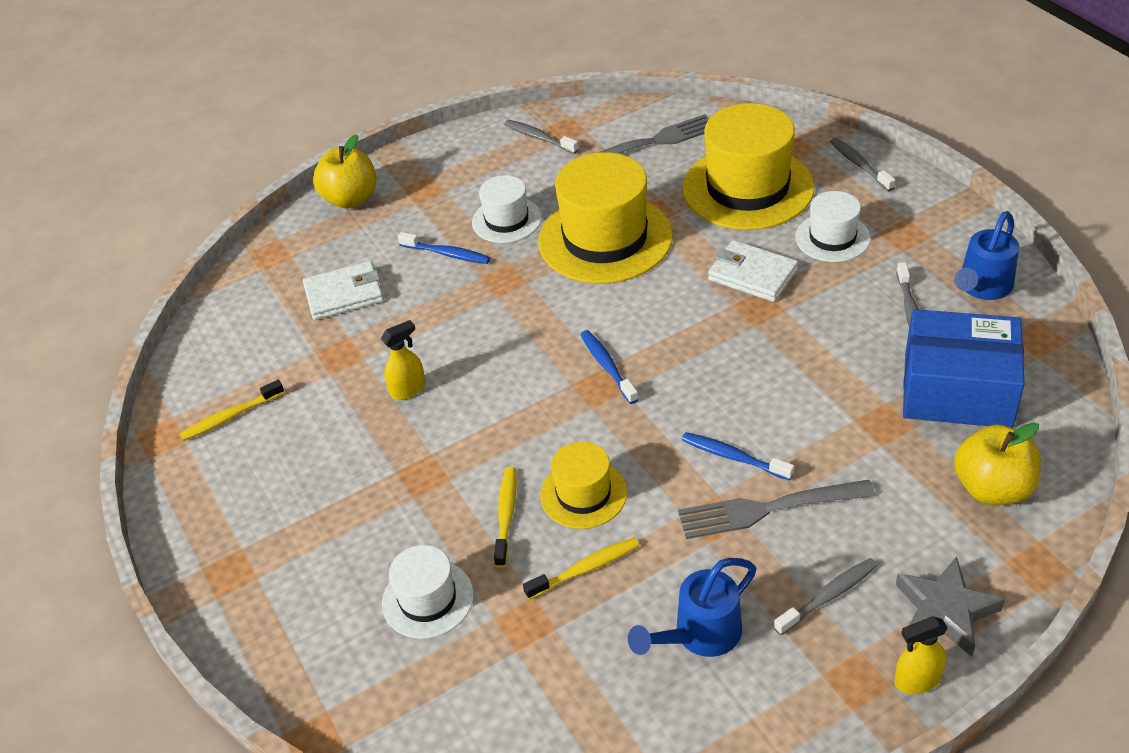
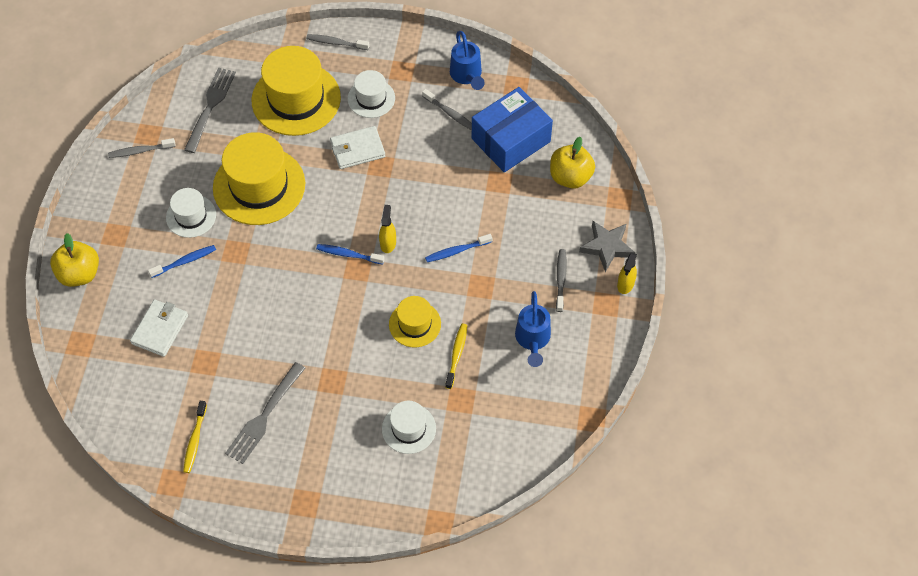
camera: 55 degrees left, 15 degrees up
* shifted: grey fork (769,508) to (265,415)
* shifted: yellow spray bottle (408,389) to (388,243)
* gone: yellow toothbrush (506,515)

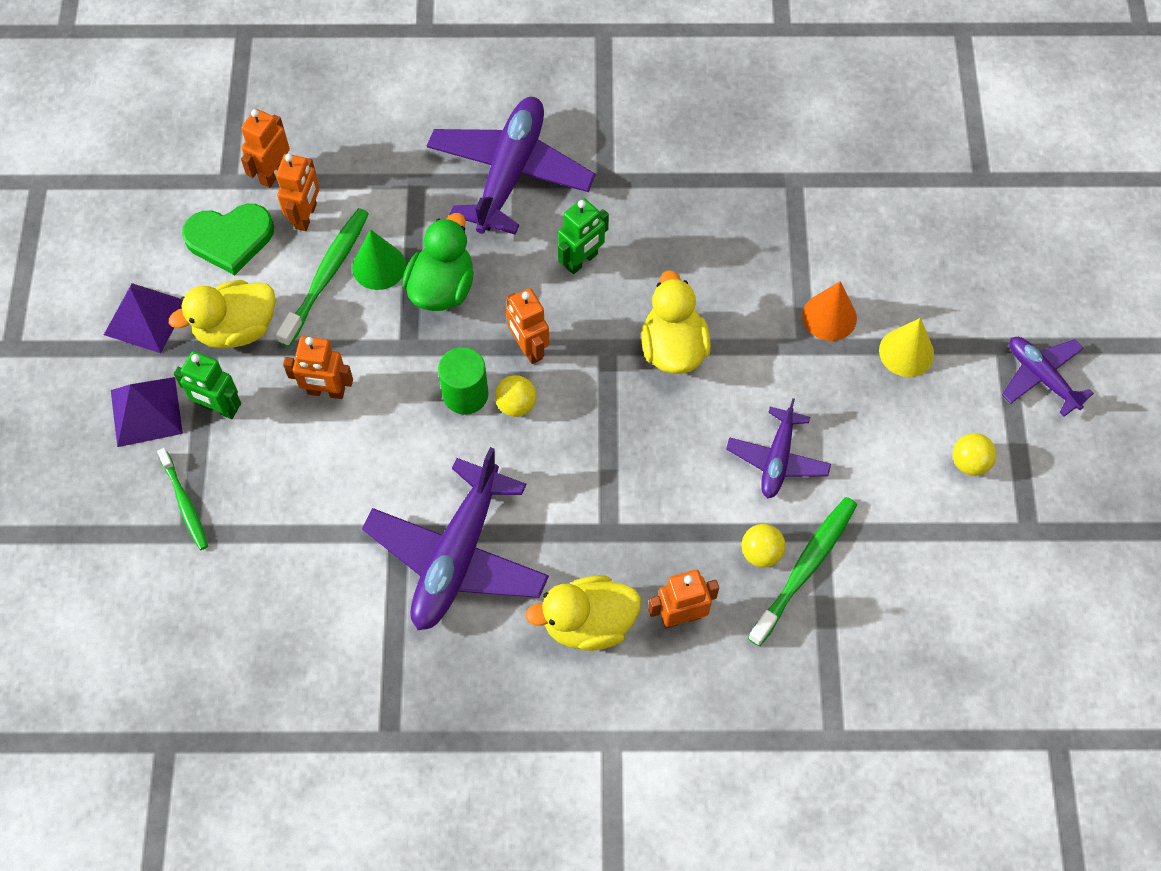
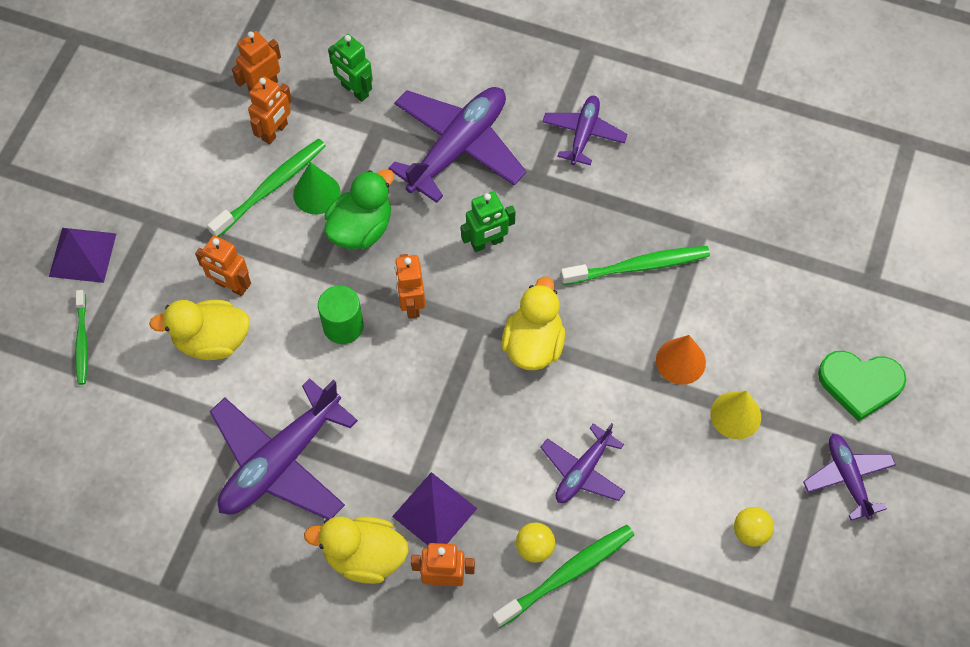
camera: 20 degrees right, 0 degrees up
* shifted: yellow duck (236,329) to (212,340)
* shifted: green robot (219,408) to (354,90)
* shifted: purple pyramid (146,317) to (434,512)
* new: purple plane (583,134)
* new: green toothbrush (638,266)
* shifted: green heart (230,239) to (860,384)
* gone: yellow ball (516,405)

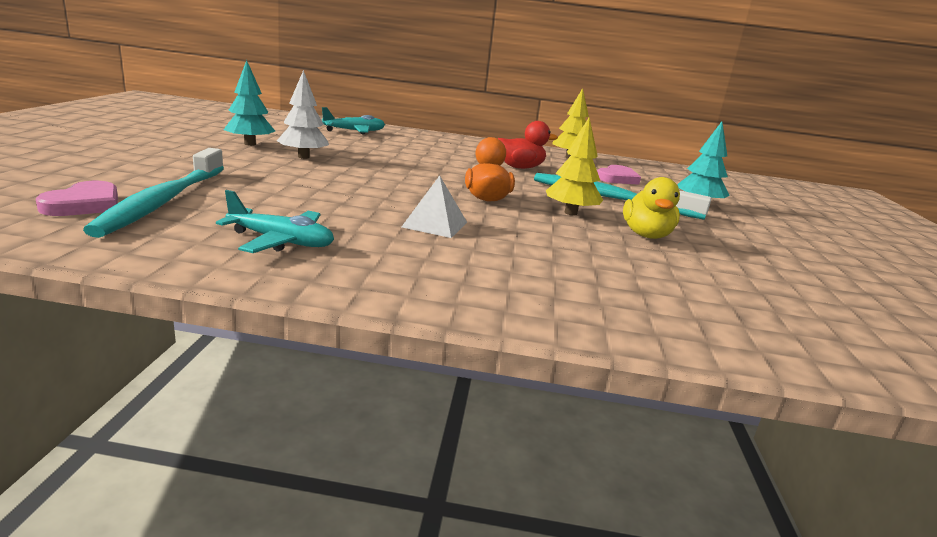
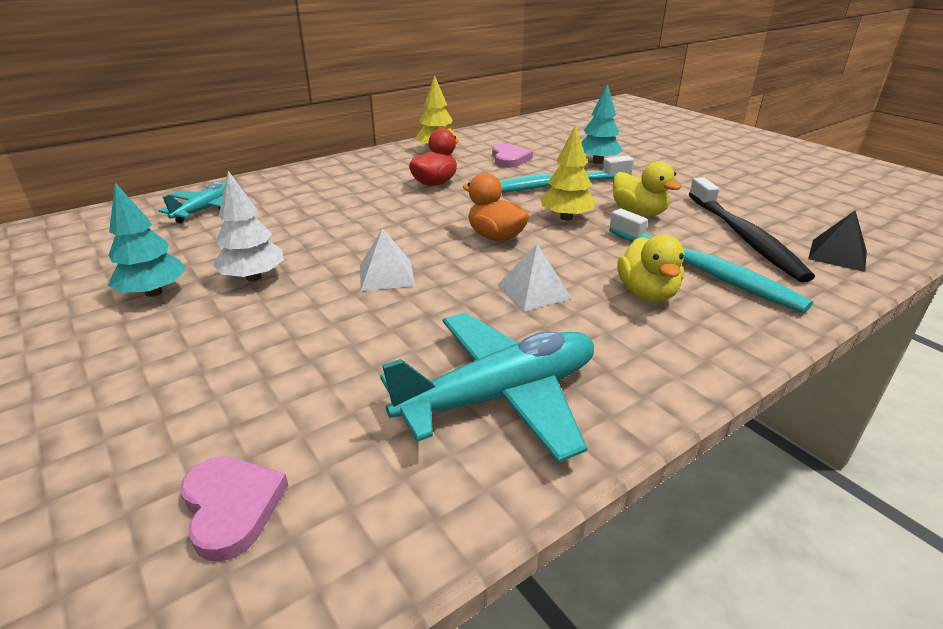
camera: 40 degrees left, 10 degrees up
* new: white pyramid (386,275)
* scaled: turquoise plane (281,241) = (500,396) x1.64
* shifted: turquoise toothbrush (163,201) to (703,270)
* new: yellow duck (647,293)
* new: black toothbrush (744,237)
* new: black pyramid (837,255)

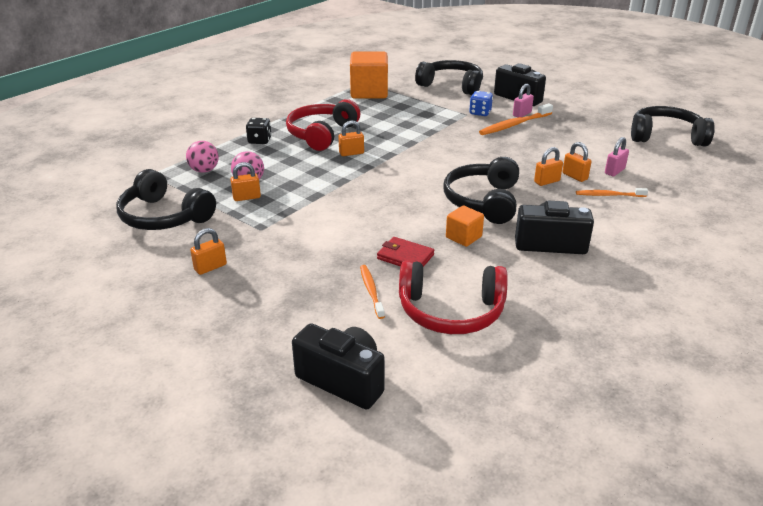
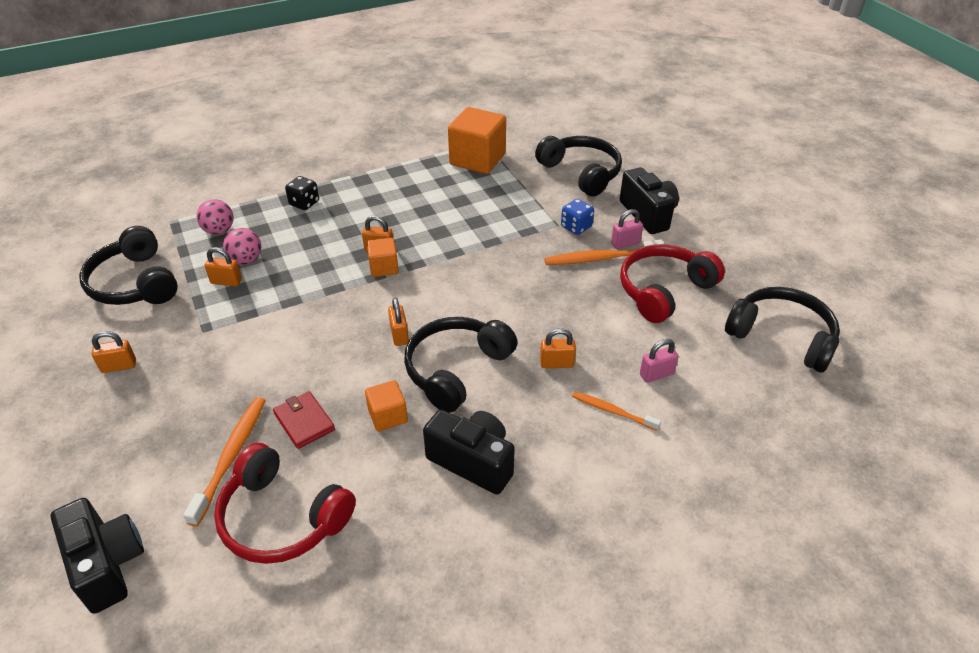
camera: 25 degrees right, 10 degrees up
* scaled: orange toothbrush (371,291) = (231,456) x1.60
* new: orange cube (384,267)
* shifted: orange padlock (574,176) to (399,335)
* shifted: red headphones (321,134) to (664,290)

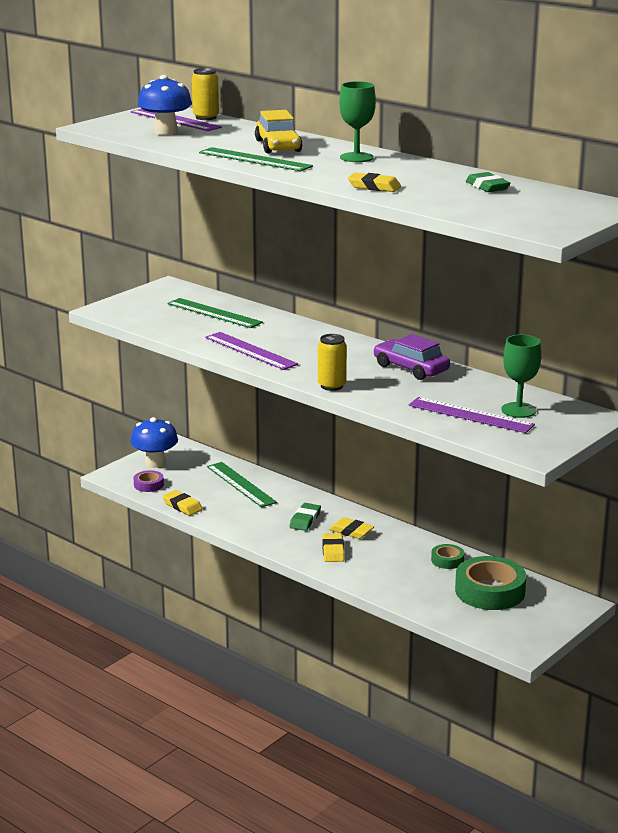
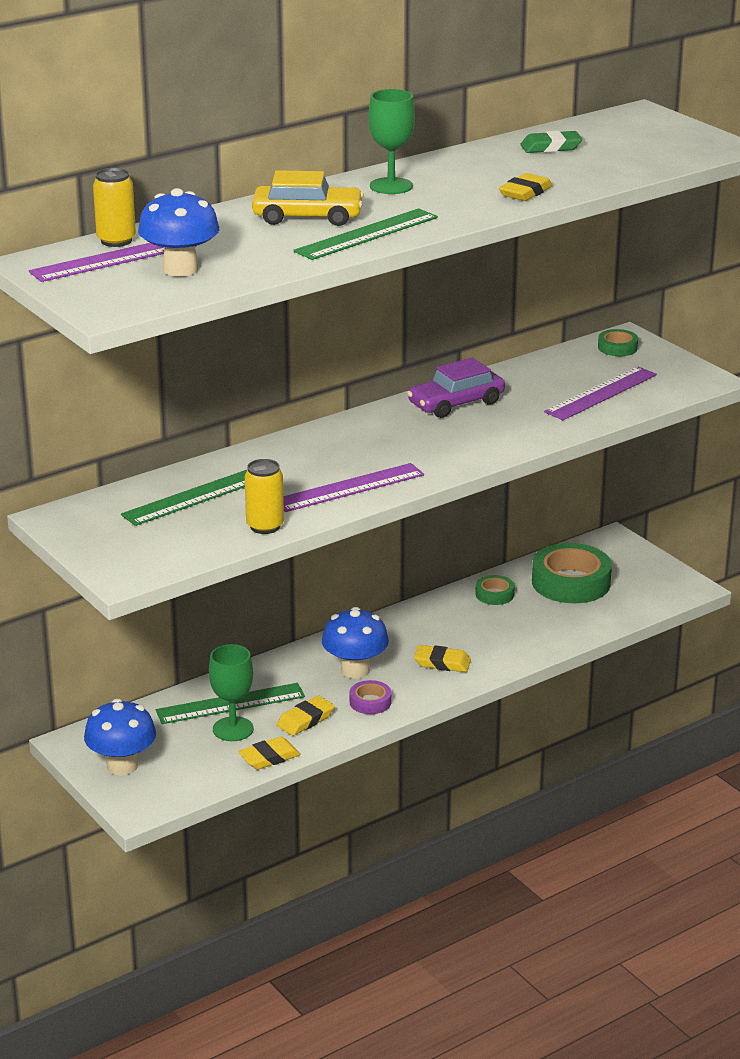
camera: 75 degrees left, 5 degrees up
* shifted: green goblet (518,410) to (233,729)
* shifted: yellow can (331,386) to (265,526)
* shifted: yellow eraser (351,531) to (305,720)
* swapped: green eraser (305,520) to blue mushroom (355,670)
* shifted: purple tape (148,485) to (370,702)
* new: green tape (617,348)

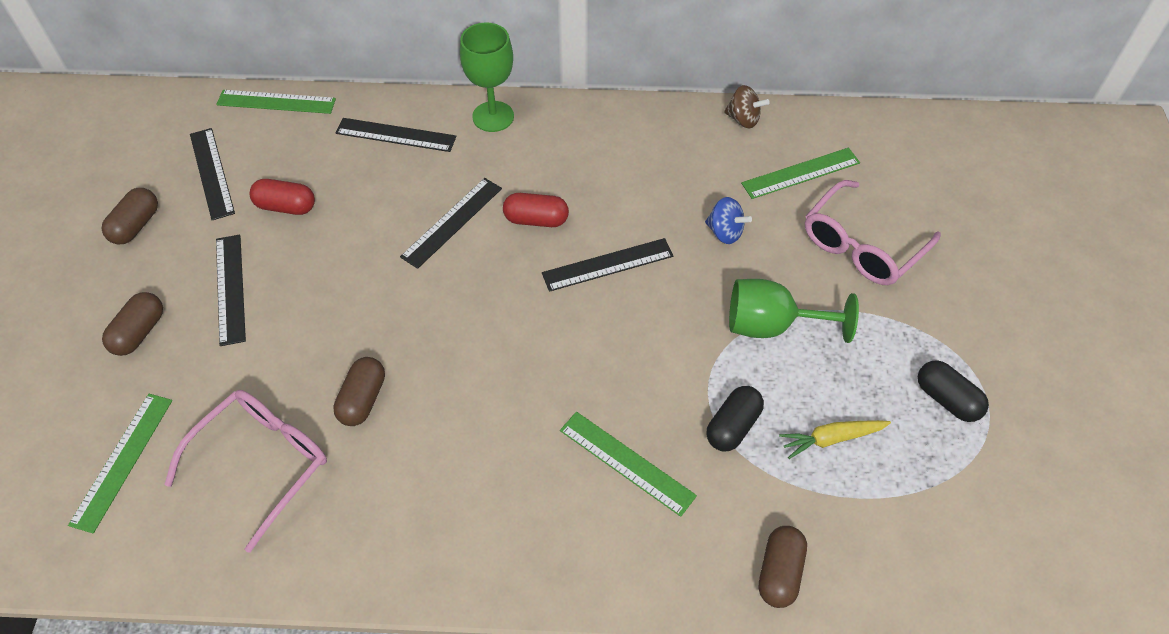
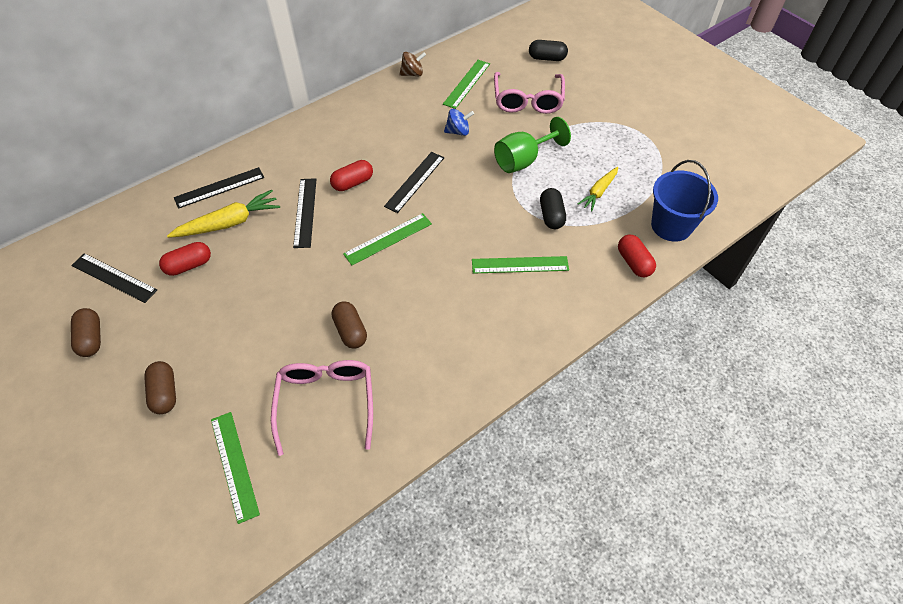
camera: 40 degrees left, 0 degrees up
* new: yellow carrot (229,223)
* shifted: green ruler (276,102) to (388,239)
* shifted: black capsule (946,399) to (547,58)
* repainted: brown capsule (779,572) to red capsule (633,262)
* new: blue bucket (671,226)
* gone: black ruler (231,288)
* gone: green goblet (493,116)

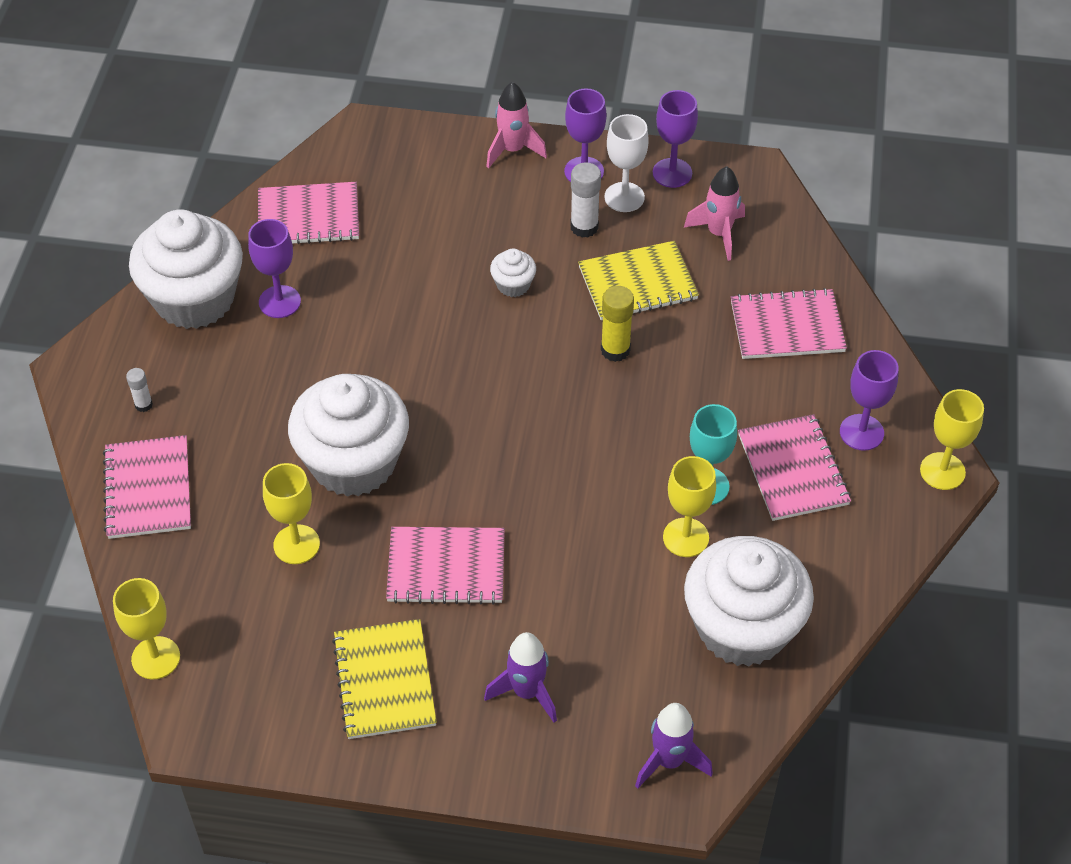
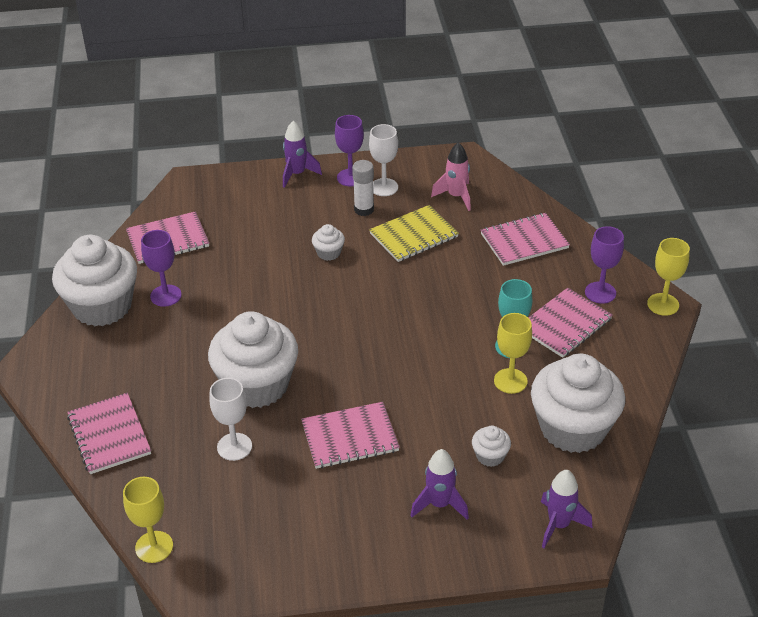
camera: 15 degrees left, 10 degrees down
* repainted: yellow goblet (296,544) to white goblet (234,447)
* repainted: pink rocket (513,150) to purple rocket (297,174)
* new: white cupcake (490,456)
* rotated: pink notebook (792,469) = (564,324) 75 degrees clockwise
* gone: white glue stick (143,405)
* gone: yellow notebook (385,681)
* gone: yellow glue stick (615,350)
* gone: purple goblet (672,173)

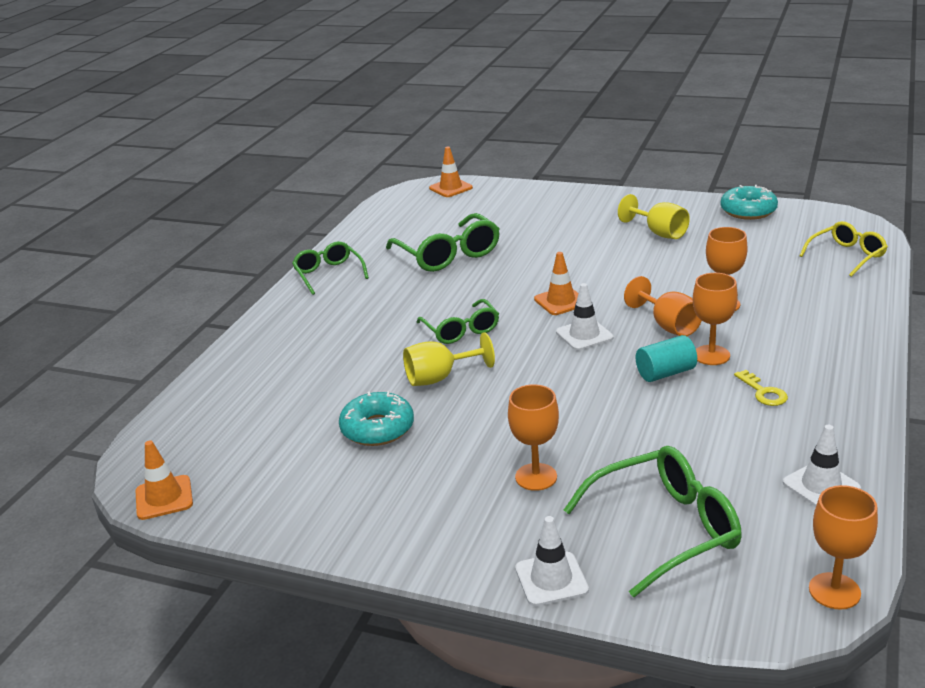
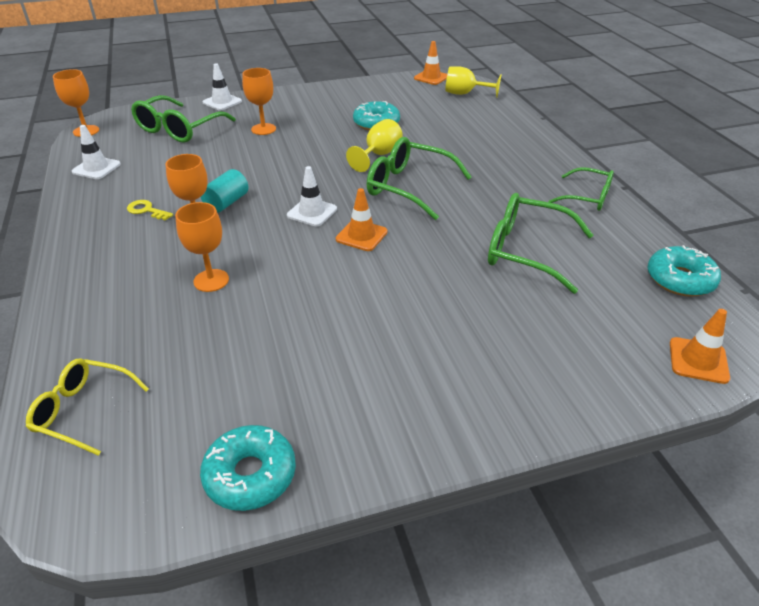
camera: 140 degrees right, 10 degrees up
* rotated: yellow glasses (846,256) = (84,411) 90 degrees clockwise
* scaled: green glasses (461,330) = (409,187) x1.55
* shifted: yellow goblet (659,233) to (465,94)
* new: turquoise donut (680,279)
* gone: orange goblet (668,325)

